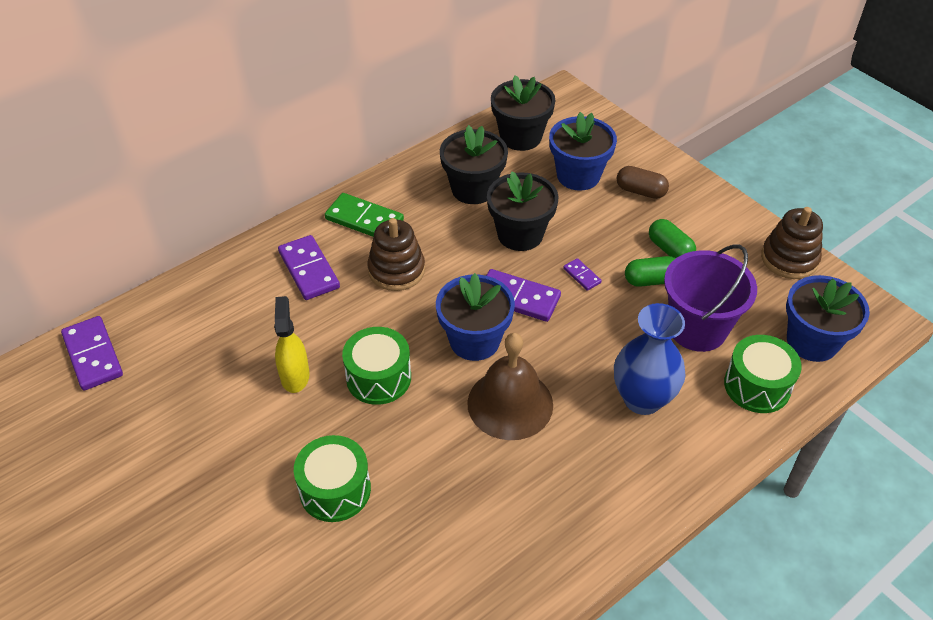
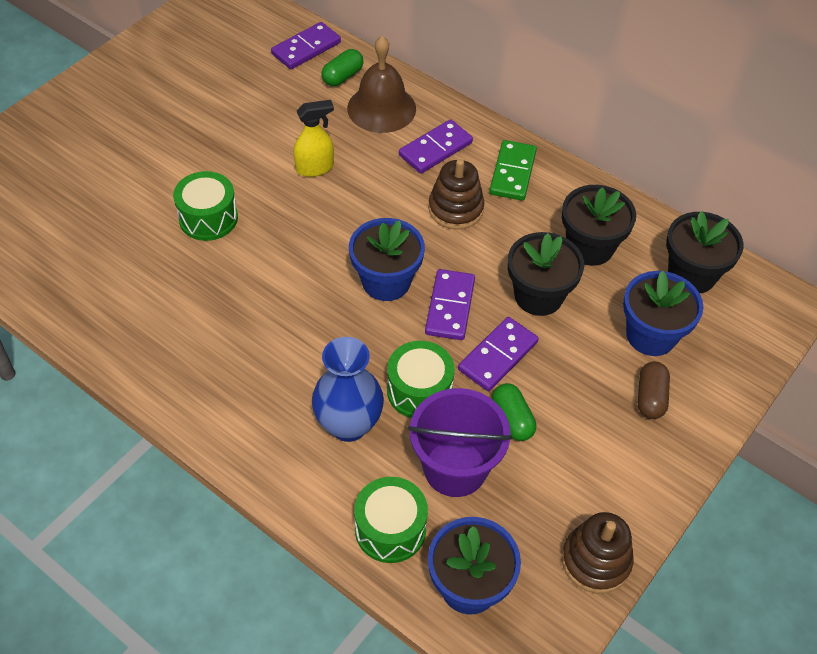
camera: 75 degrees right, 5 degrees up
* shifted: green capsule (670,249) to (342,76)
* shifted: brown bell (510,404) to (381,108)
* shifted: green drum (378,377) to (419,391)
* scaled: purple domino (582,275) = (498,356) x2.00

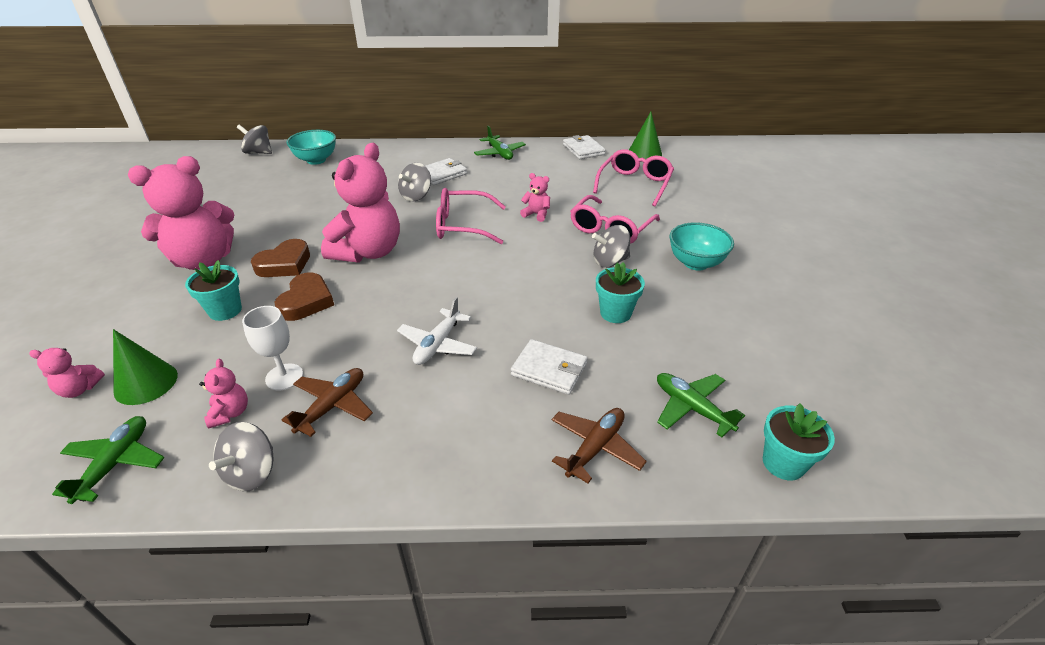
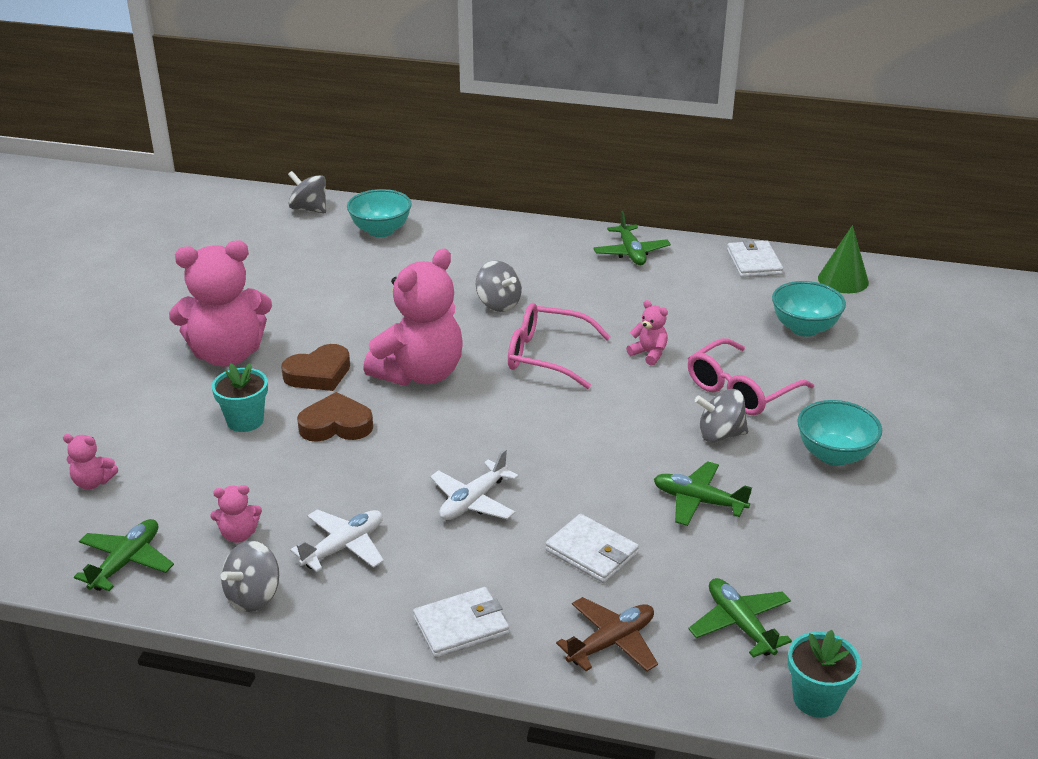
camera: 15 degrees right, 5 degrees down
* rotated: pink teddy bear (230,413) = (239,534) 75 degrees clockwise
* repainted: brown plane (332,406) to white plane (344,547)
* rotated: brown heart (306,301) = (336,425) 120 degrees counterclockwise
* shifted: white wallet (442,174) to (461,626)
* rotated: grey spinning top (416,196) = (498,304) 90 degrees counterclockwise
* swapped: turquoise flower pot (615,313) to green plane (698,501)
* swapped: pink glasses (634,184) to turquoise bowl (804,328)
* gone: green cone (146,383)
* gone: white goblet (284,377)

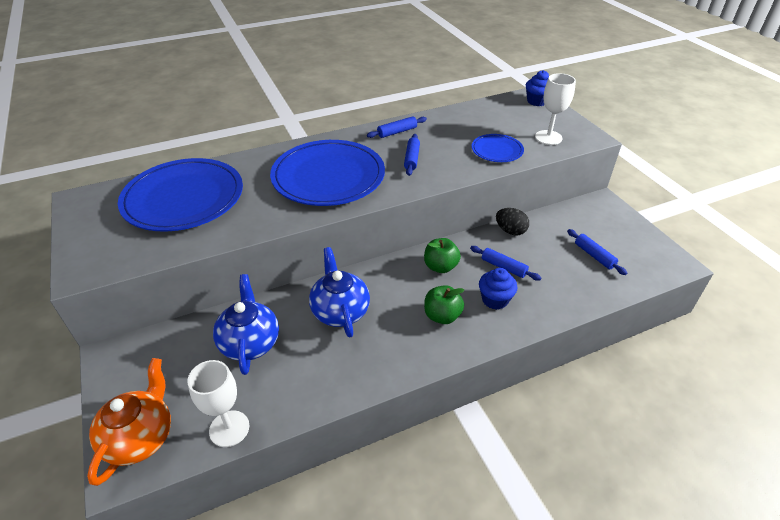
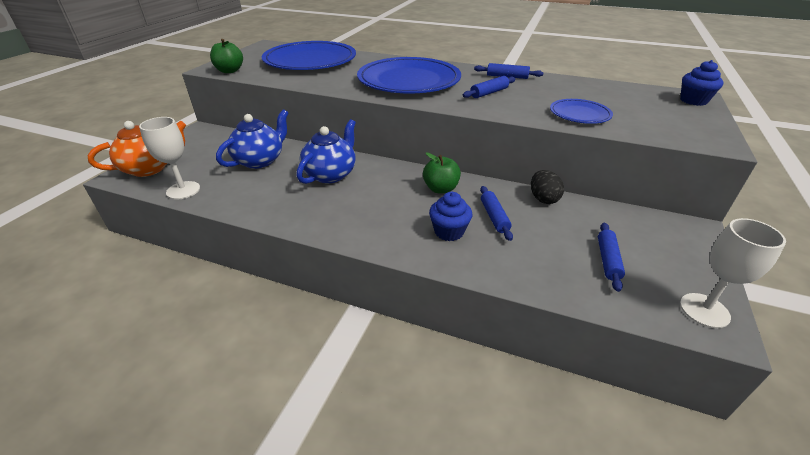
camera: 45 degrees right, 5 degrees down
* shifted: green apple (442,316) to (229,71)
* shifted: white goblet (548,137) to (704,310)

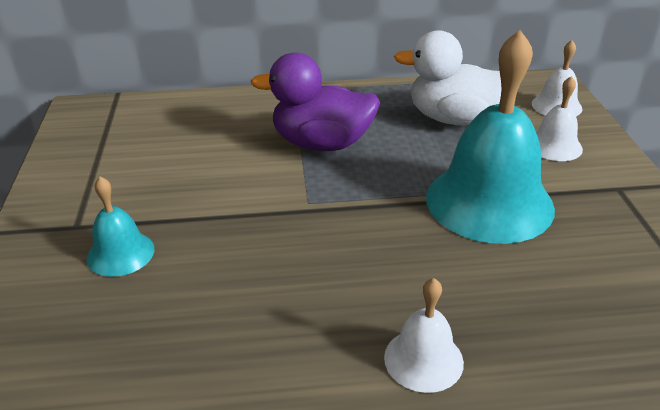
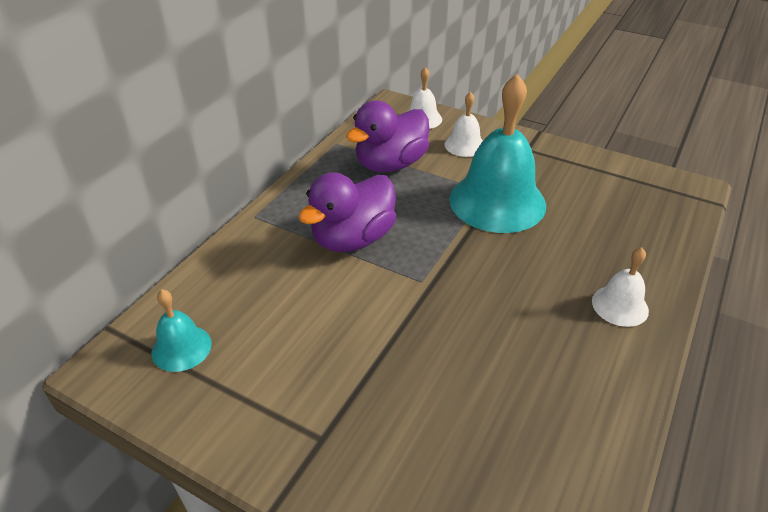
camera: 55 degrees left, 5 degrees up
* shifted: turquoise bell (120,253) to (181,348)
* repainted: white duck (454,119) to purple duck (390,164)

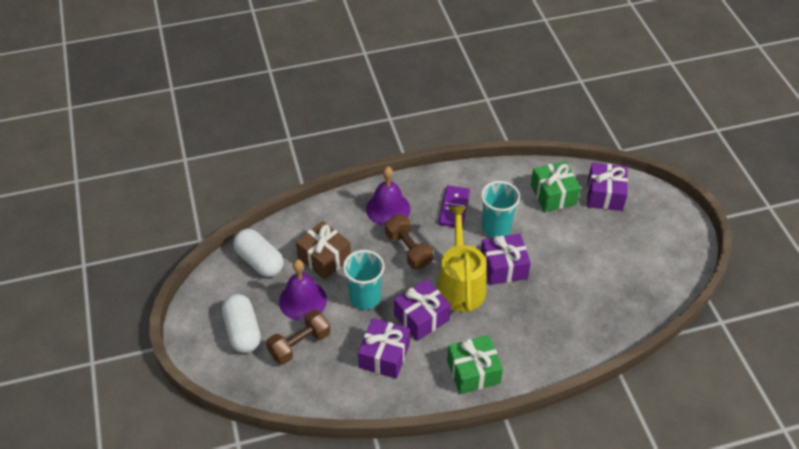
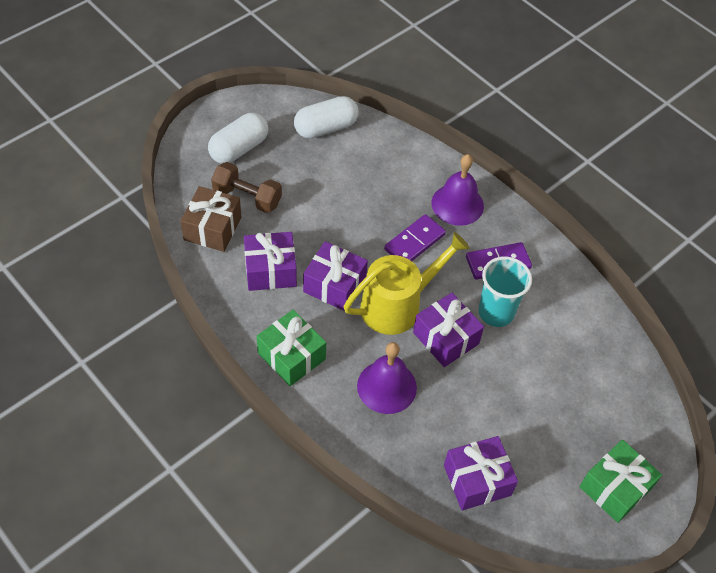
camera: 60 degrees right, 5 degrees up
* shifted: brown gift (324,258) to (212,228)
* rotated: white capsule (259,261) = (326,128) 45 degrees clockwise
* shifted: purple bell (303,300) to (386,386)
* swapped: brown dumbbell (408,250) to purple domino (414,242)
* shifted: purple gift (605,195) to (477,480)
* shifted: green gift (553,195) to (615,488)
* gone: turquoise cup (365,298)

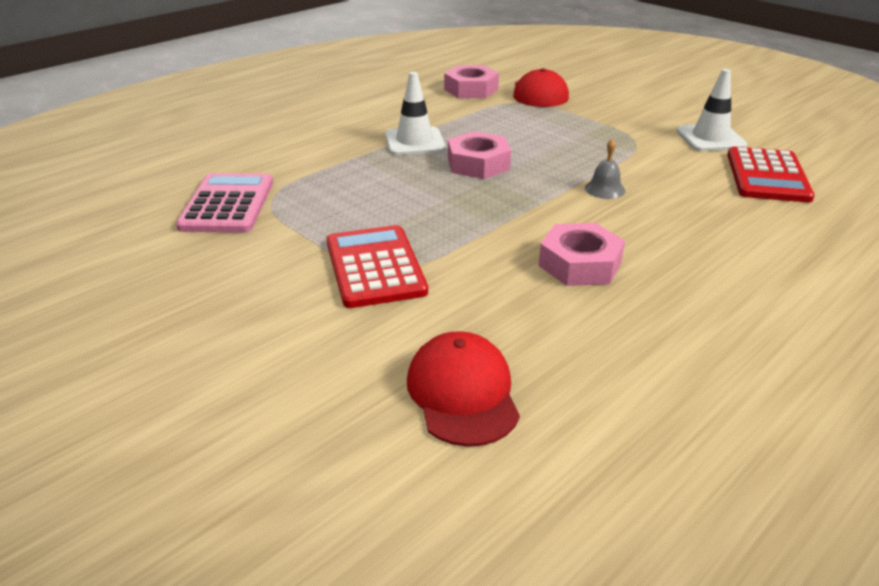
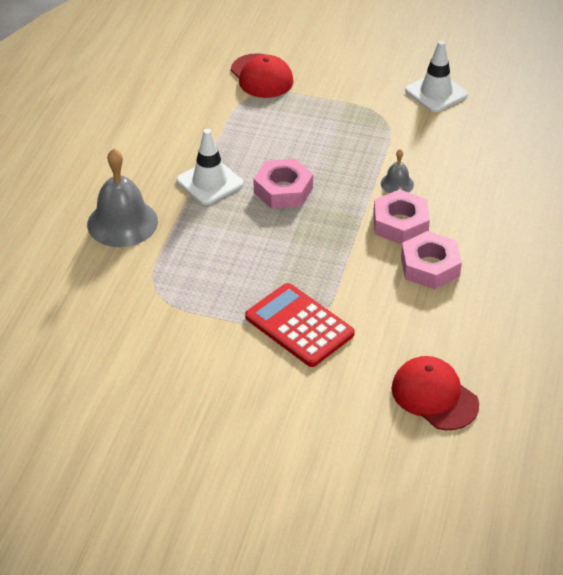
camera: 30 degrees left, 10 degrees up
* new: grey bell (122,222)
* shifted: pink nut (471,89) to (400,223)
* gone: pink calculator (228,204)
* gone: red calculator (767,176)

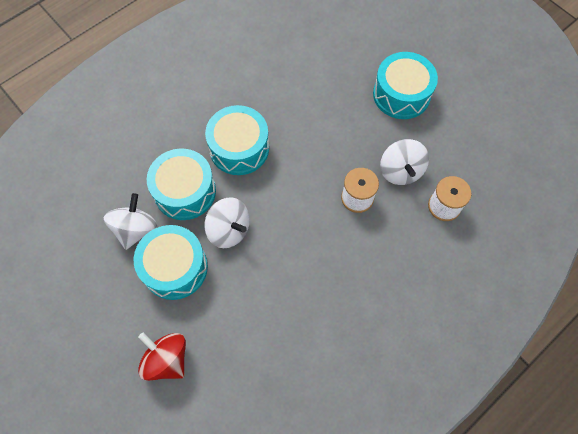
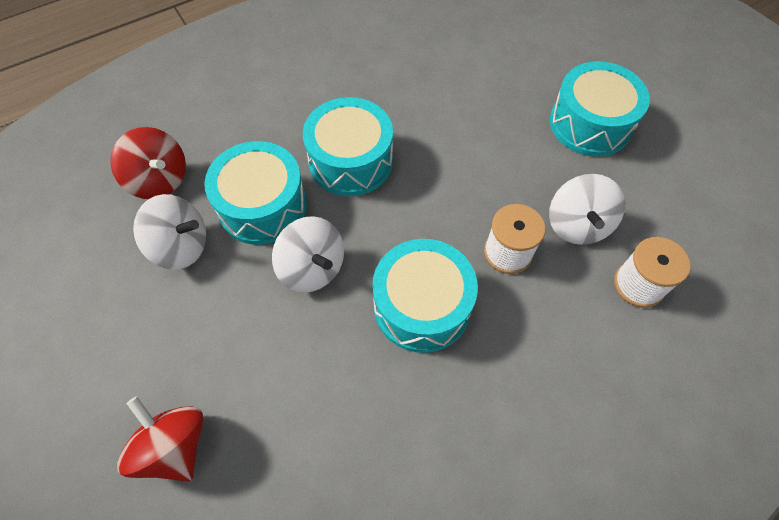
camera: 10 degrees right, 5 degrees down
* new: red spinning top (159,180)
* rotated: white spinning top (135,229) = (181,246) 75 degrees clockwise
* shifted: turquoise drum (175,268) to (422,306)

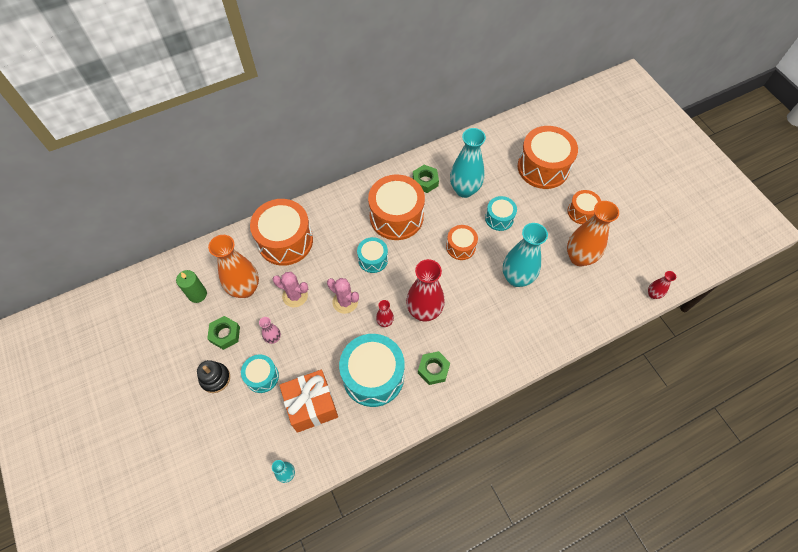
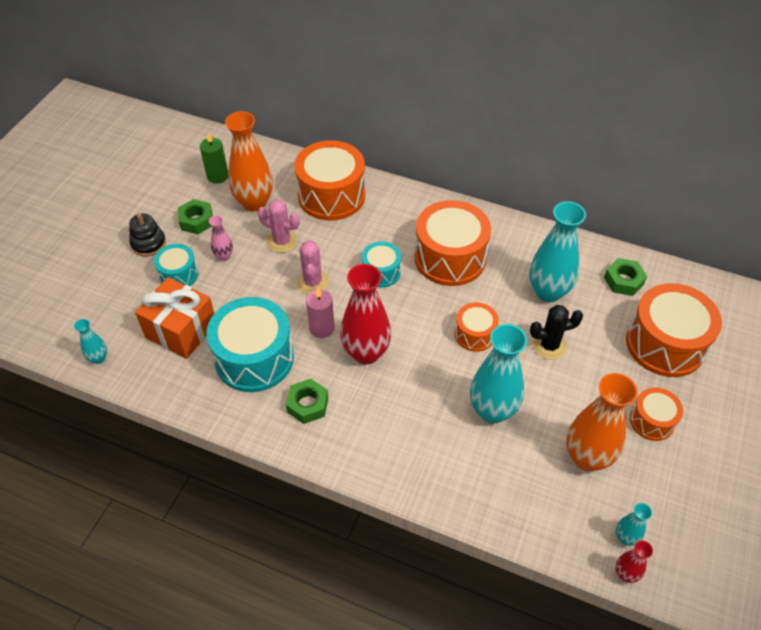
camera: 50 degrees right, 10 degrees down
* rotated: pink cactus (295,296) = (282,241) 45 degrees counterclockwise
* swapped: red vase (385,322) to pink candle (322,328)
* swapped: turquoise drum (499,218) to black cactus (549,345)
* shifted: green nut (425,181) to (623,281)
* new: turquoise vase (625,537)

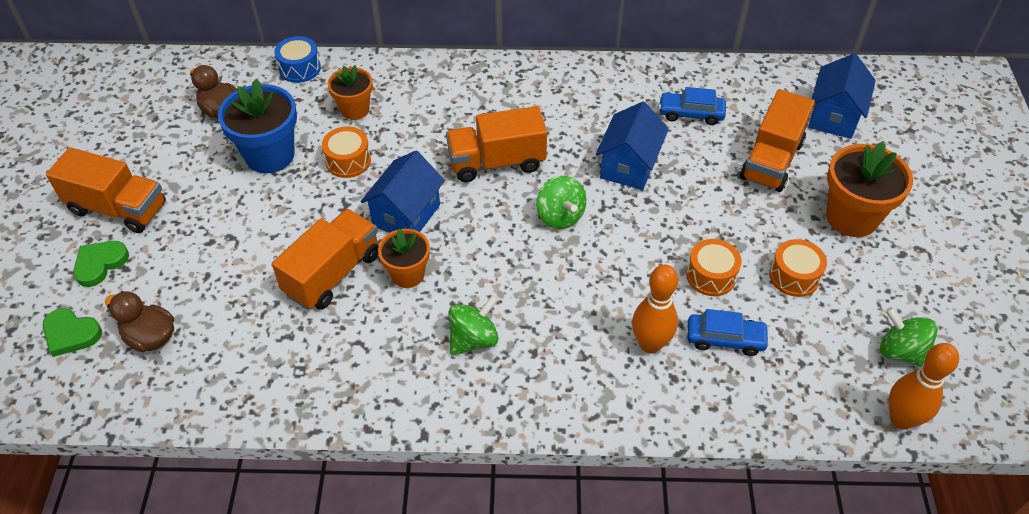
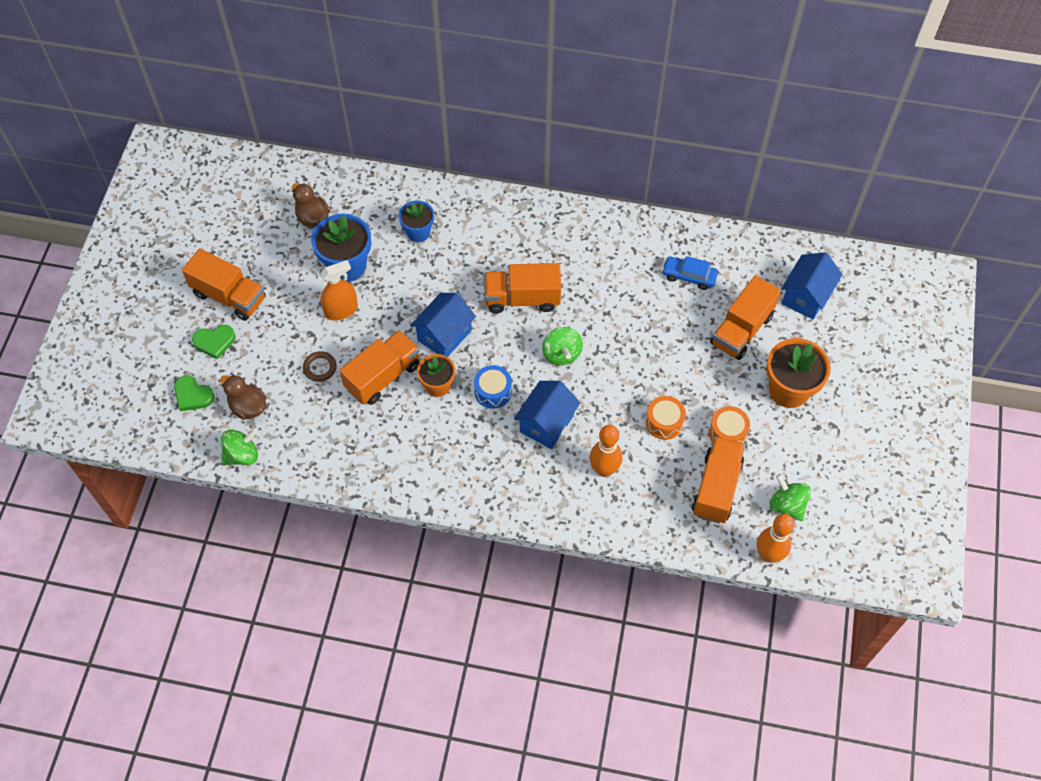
camera: 10 degrees right, 10 degrees up
* rotated: green heart (100,264) = (214,342) 150 degrees counterclockwise
* shifted: green spinning top (473,339) to (242,455)
* new: brown ring (320,368)
* new: orange spray bottle (341,310)
* repainted: orange flower pot (355,109) to blue flower pot (418,232)
* shifted: blue drum (300,68) to (493,391)
* shifted: blue house (629,166) to (546,423)
* new: orange truck (716,488)
* gone: orange drum (348,161)
* gone: blue car (725,339)

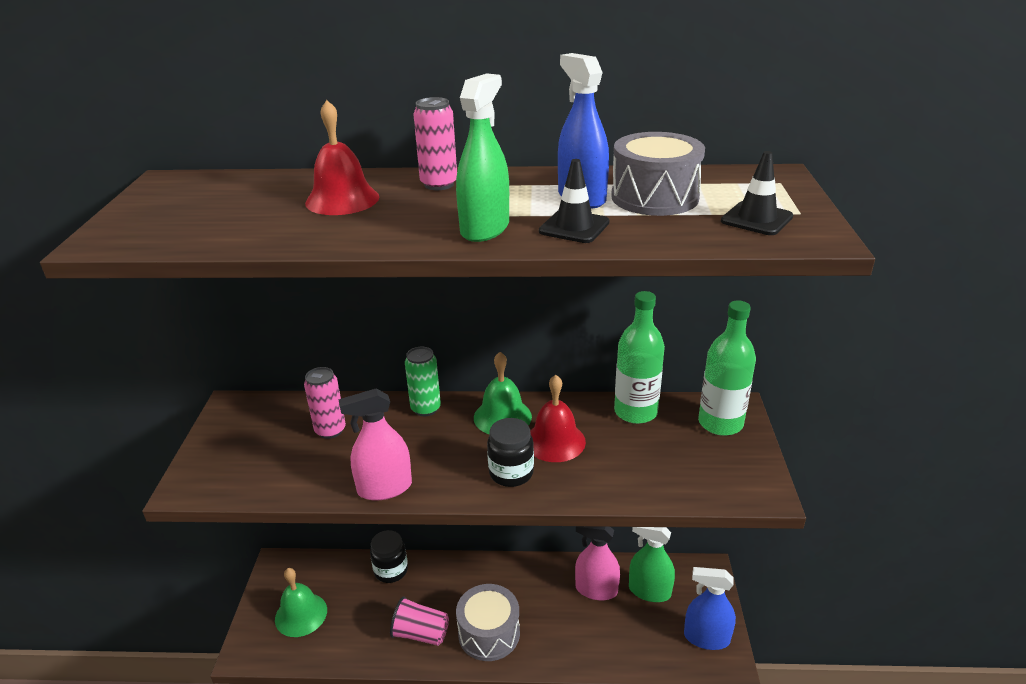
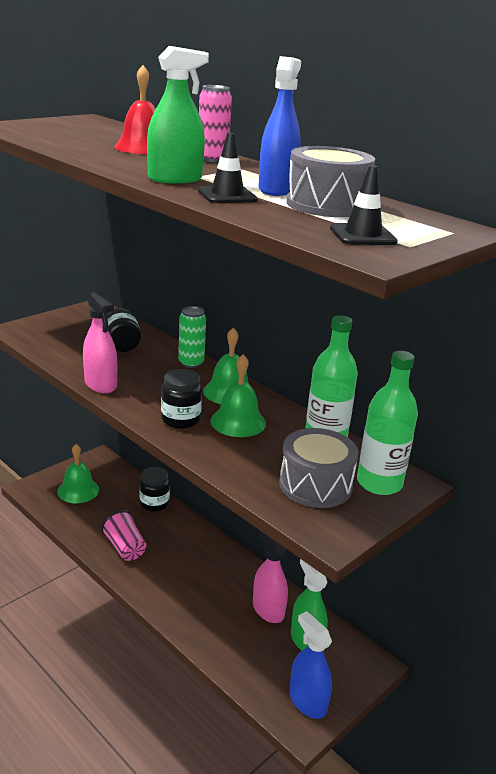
camera: 40 degrees right, 5 degrees down
* rotated: pink spray bottle (384,488) = (100,384) 150 degrees counterclockwise
* swapped: pink can (330,430) to black jar (121,344)
* repainted: red bell (555,441) to green bell (238,422)
* shifted: grey drum (489,633) to (315,485)

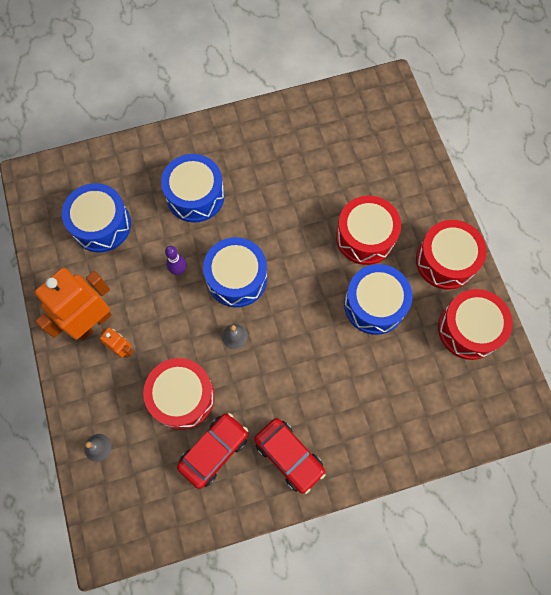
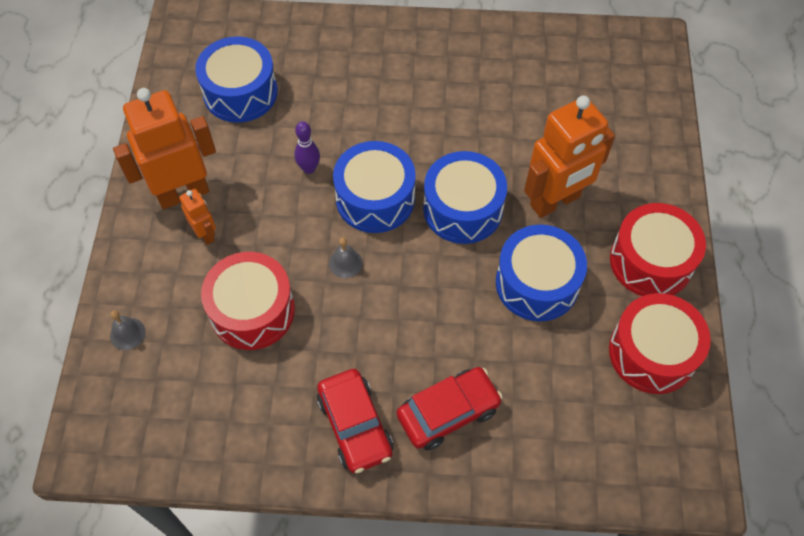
camera: 20 degrees right, 10 degrees down
* shifted: red car (214,451) to (448,412)
* shifted: blue drum (195,195) to (463,209)
* swapped: red drum (365,237) to orange robot (555,201)

